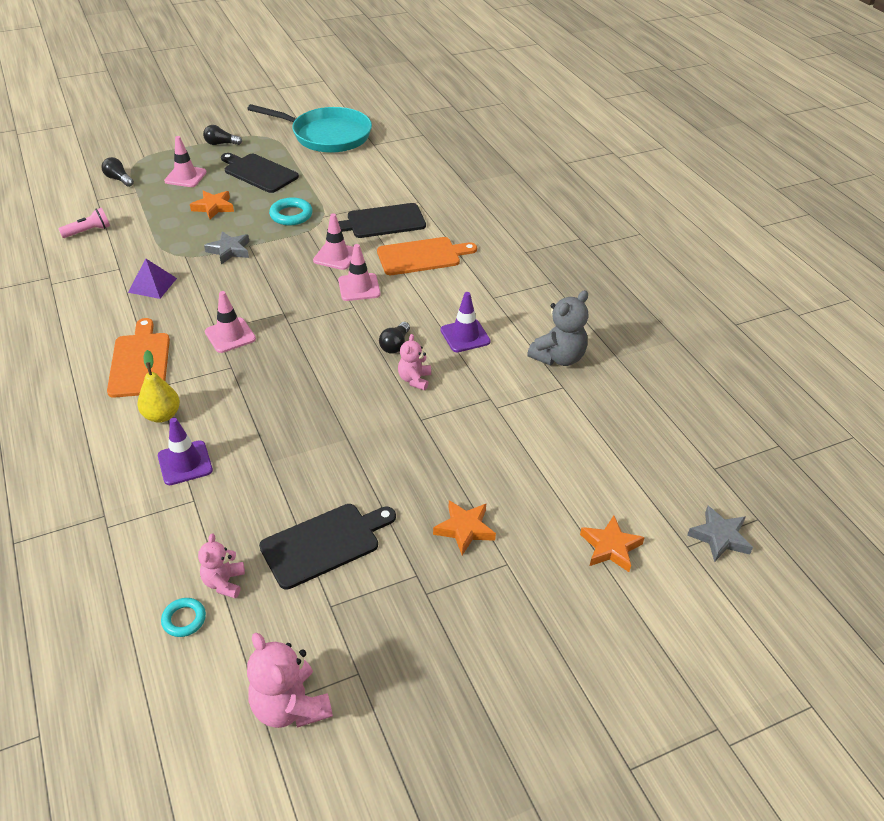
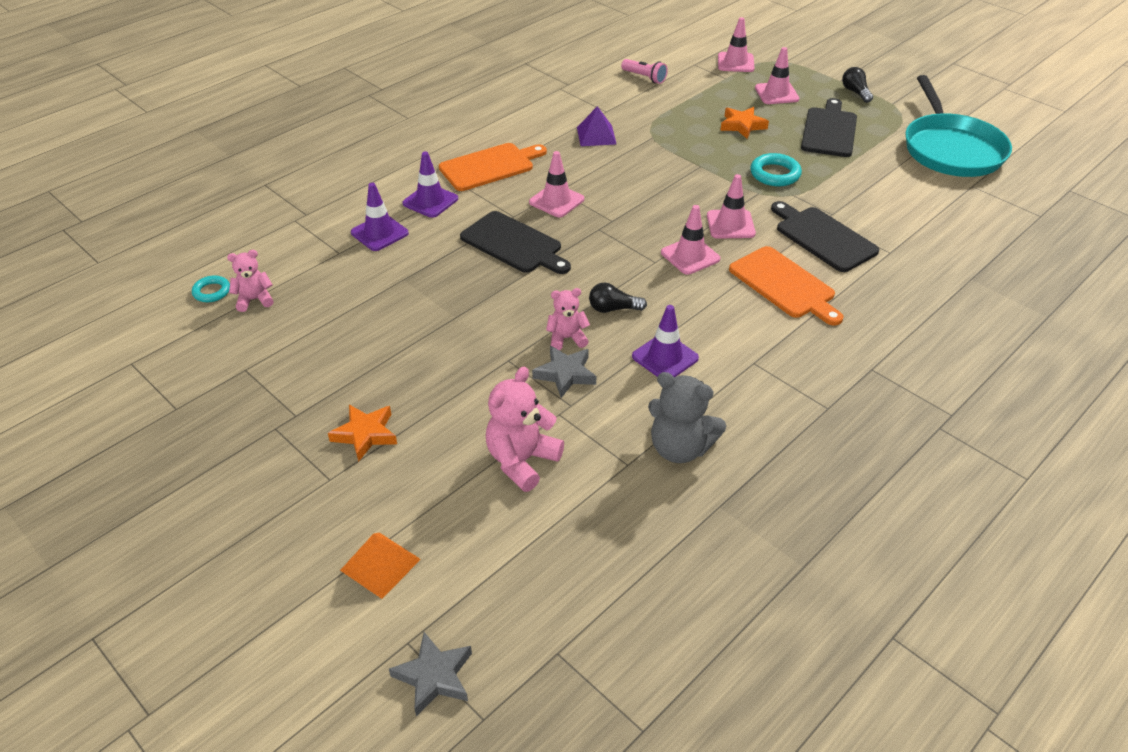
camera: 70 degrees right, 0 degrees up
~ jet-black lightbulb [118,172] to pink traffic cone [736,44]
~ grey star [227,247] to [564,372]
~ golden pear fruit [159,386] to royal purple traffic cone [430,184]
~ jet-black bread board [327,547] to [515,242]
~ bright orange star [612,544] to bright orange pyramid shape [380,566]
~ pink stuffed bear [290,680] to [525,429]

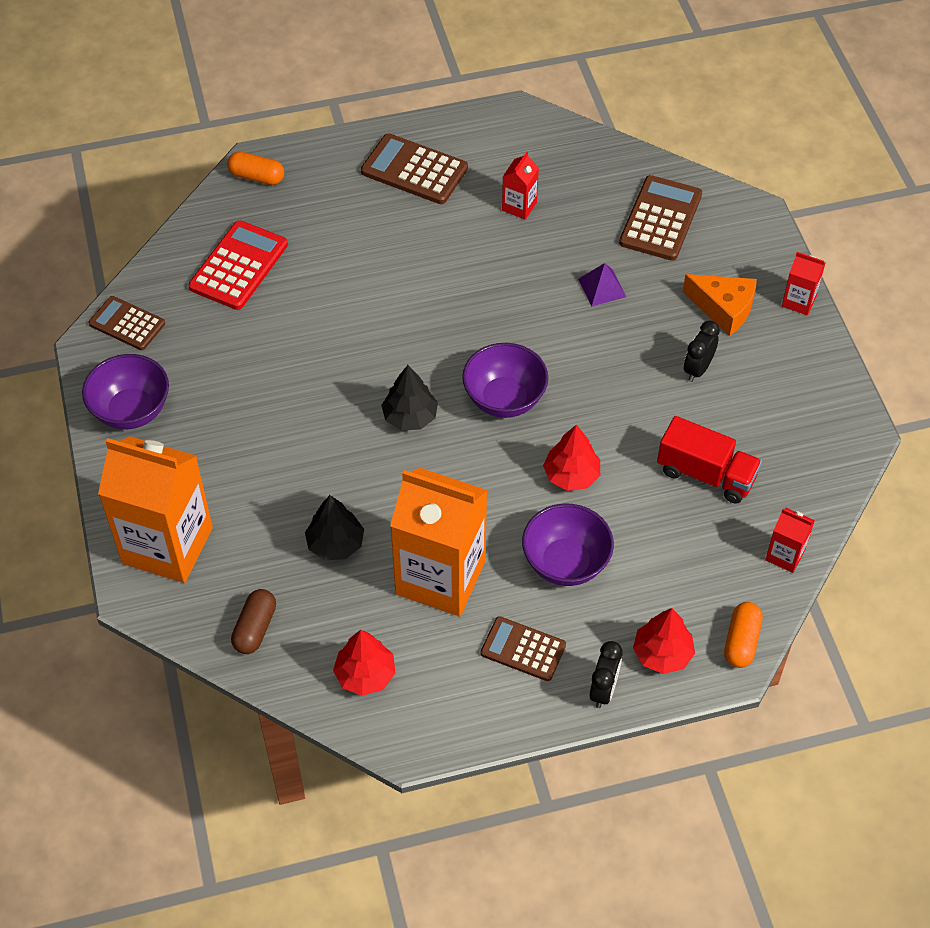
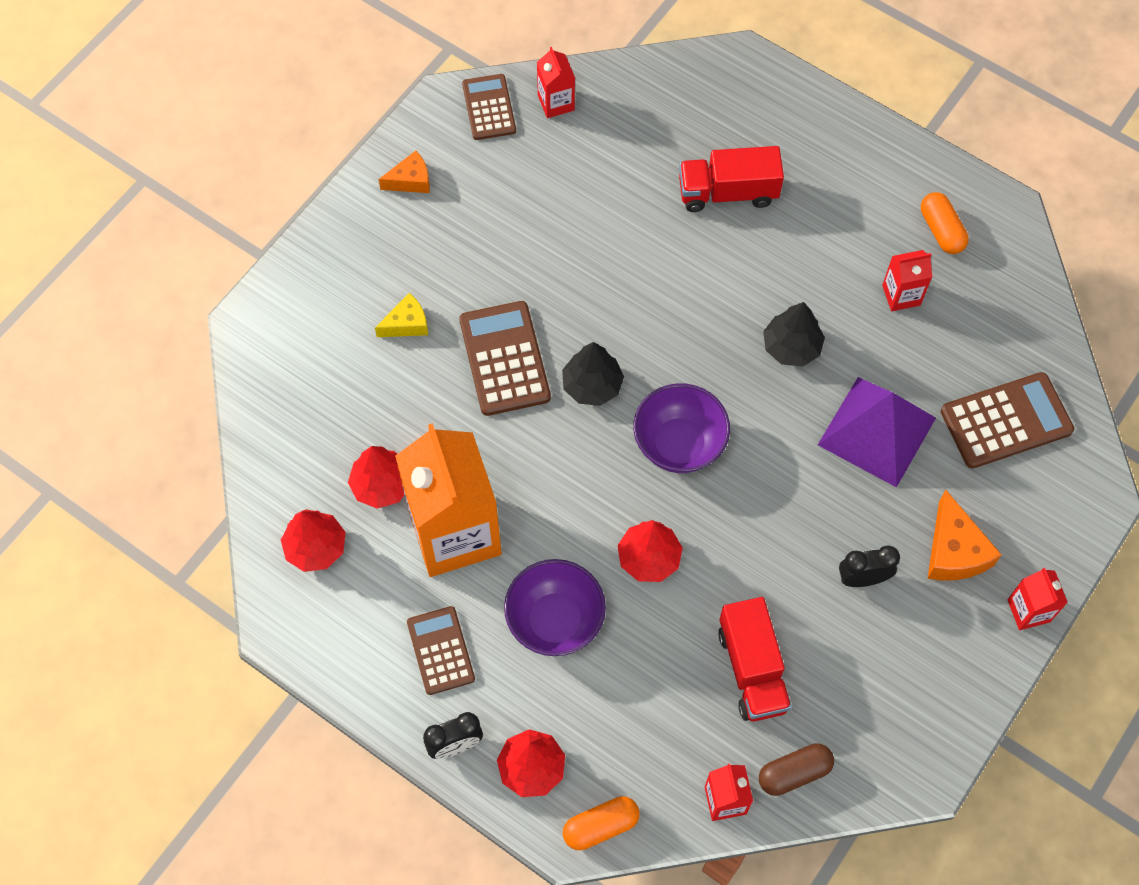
camera: 50 degrees right, 10 degrees up
~ russet calculator [414,168] to [505,358]
~ bright orange pill shape [255,168] to [945,223]
- red calculator [238,265]
~ royal purple pyramid shape [602,285] = [877,432] x2.01
~ royal purple deep dish [125,391] to bright orange cheese [404,172]
- bright orange milk carton [155,509]
~ jet-black toy tree [334,527] to [794,334]
~ russet pill shape [253,621] to [796,769]
+ red milk carton [556,82]
+ red truck [731,179]
+ golden cheese [401,315]
+ red toy tree [376,477]

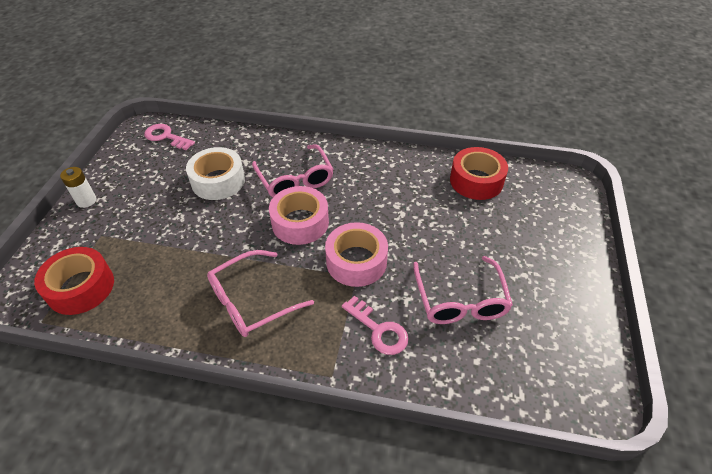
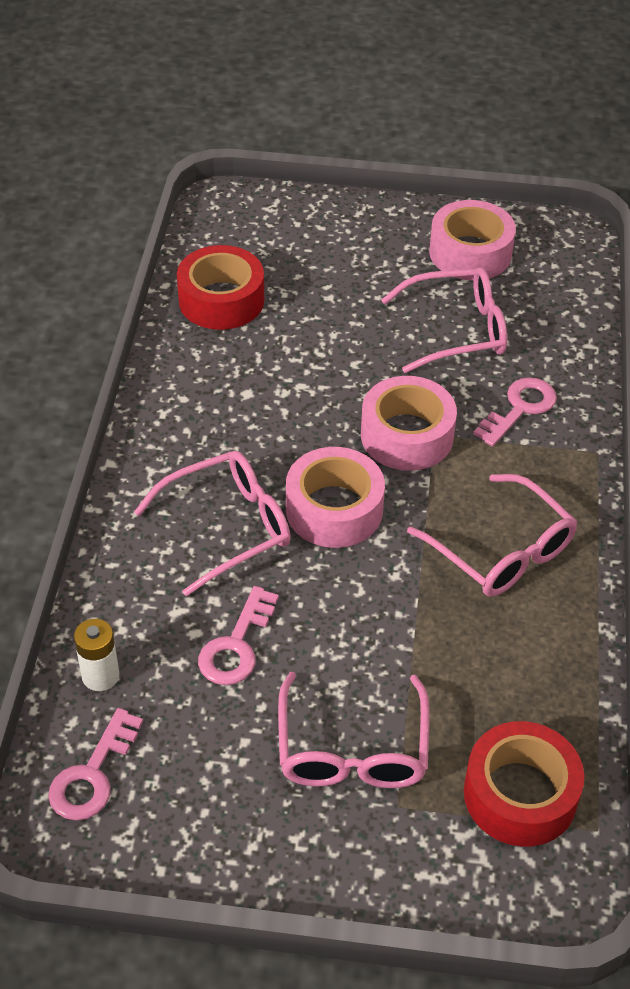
camera: 95 degrees left, 0 degrees up
~ white tape [215,173] to pink latchkey [238,635]
~ white AA battery [78,187] to [96,655]
+ pink tape [472,240]
+ pink spectacles [354,730]

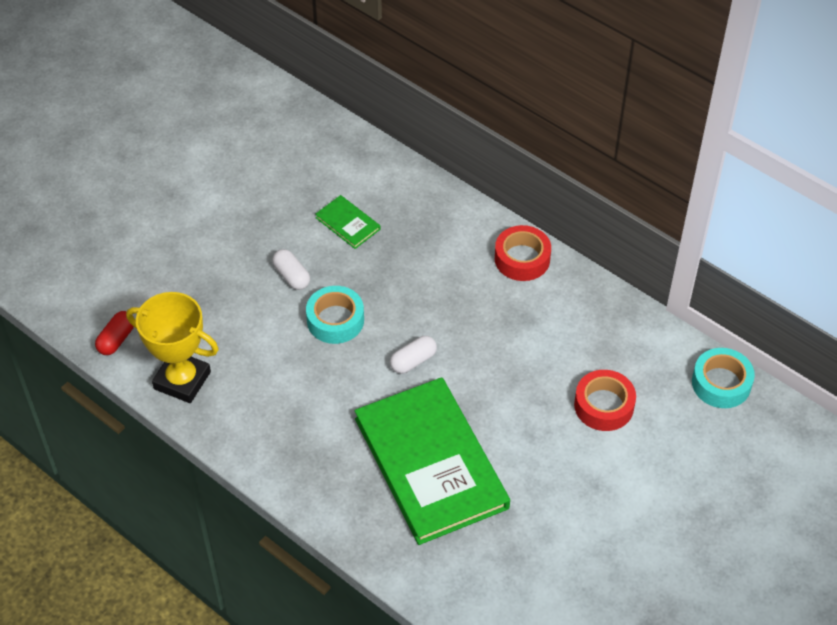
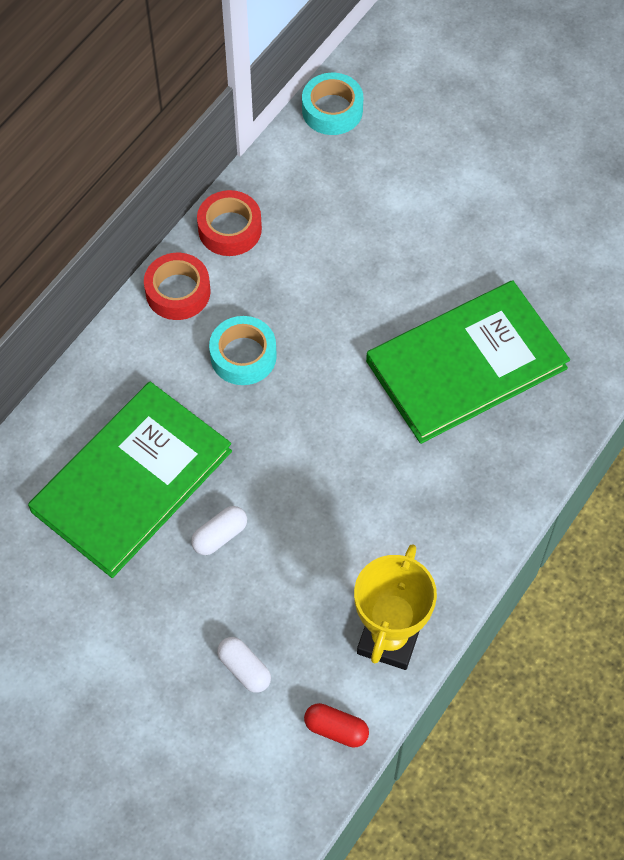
camera: 95 degrees left, 10 degrees up
~ green hardcover [347,222] = [130,480] x2.47
~ aqua tape [335,315] to [243,350]
~ white pill shape [413,355] to [244,665]
~ red tape [605,400] to [229,223]

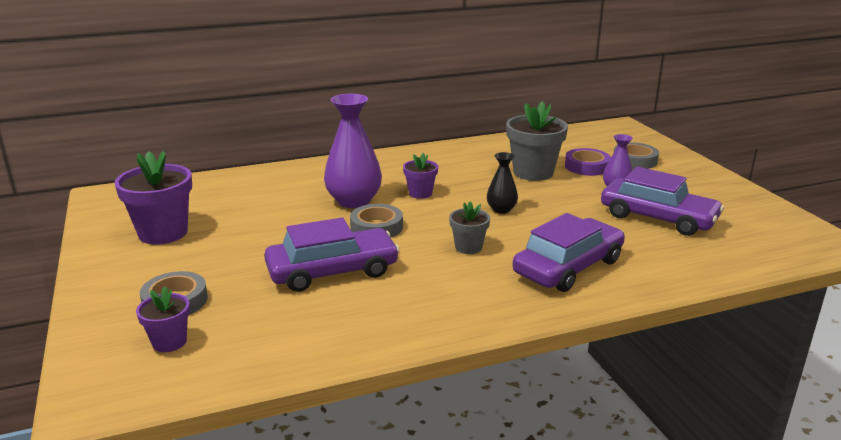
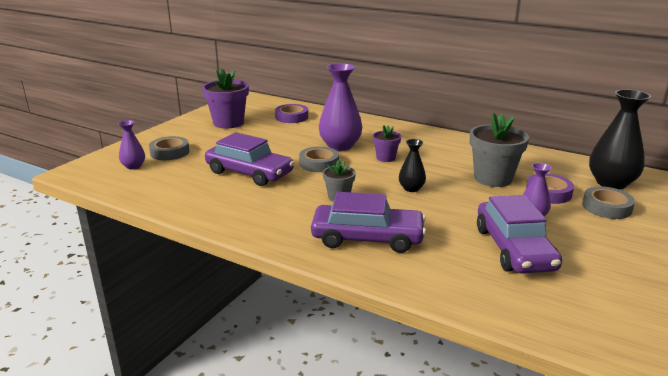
camera: 50 degrees right, 0 degrees up
~ royal purple potted plant [163,319] to royal purple vase [131,145]
+ jet-black vase [620,139]
+ royal purple tape [291,113]

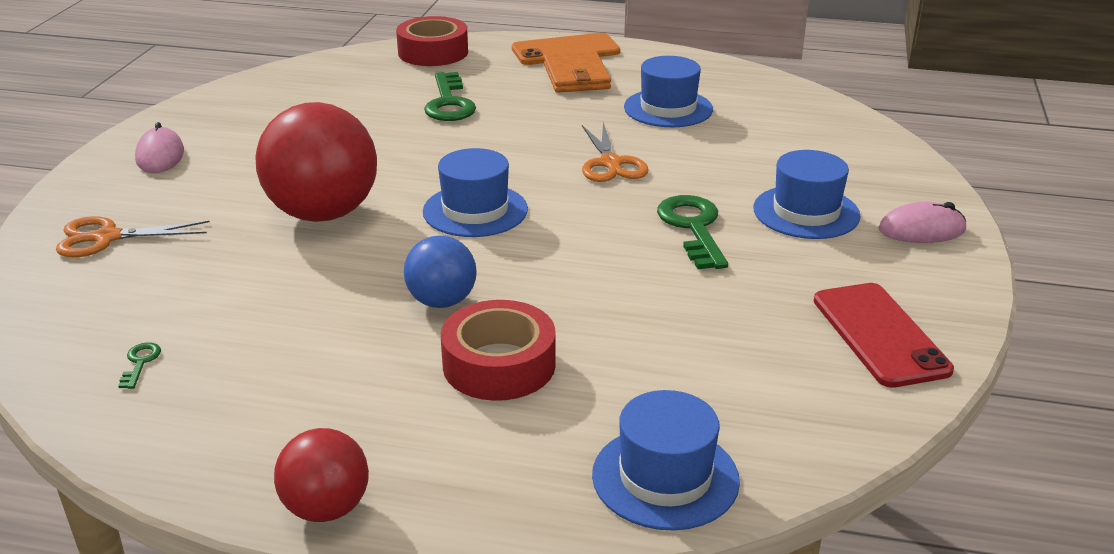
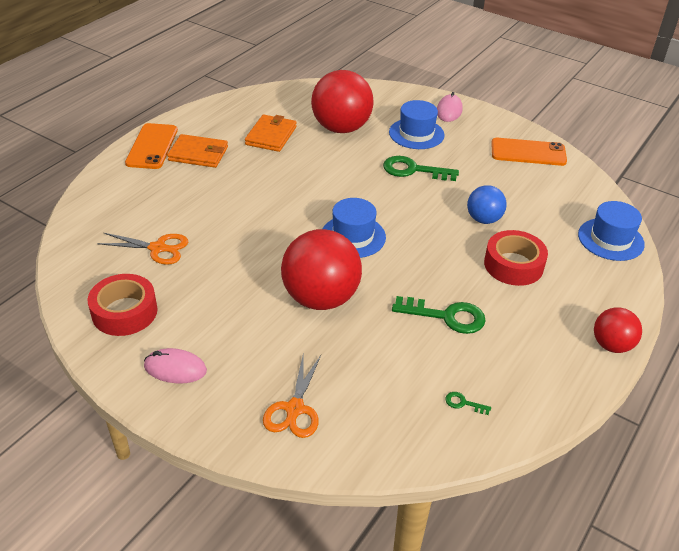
camera: 70 degrees left, 10 degrees up
~ red tape [432,41] to [122,305]
~ cobalt top hat [668,91] to bright orange wallet [271,133]
~ green latchkey [450,96] to [439,315]
~ bright orange pair of scissors [615,152] to [142,249]
~ cobalt ball [440,272] to [487,204]
~ red smartphone [884,335] to bright orange smartphone [529,152]
+ red ball [342,101]

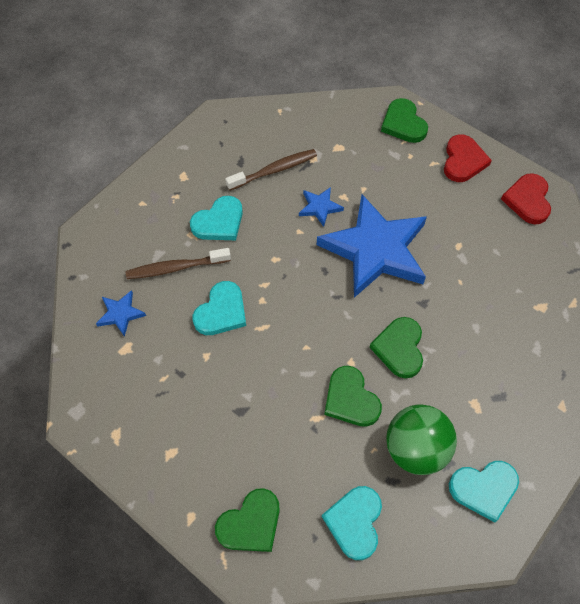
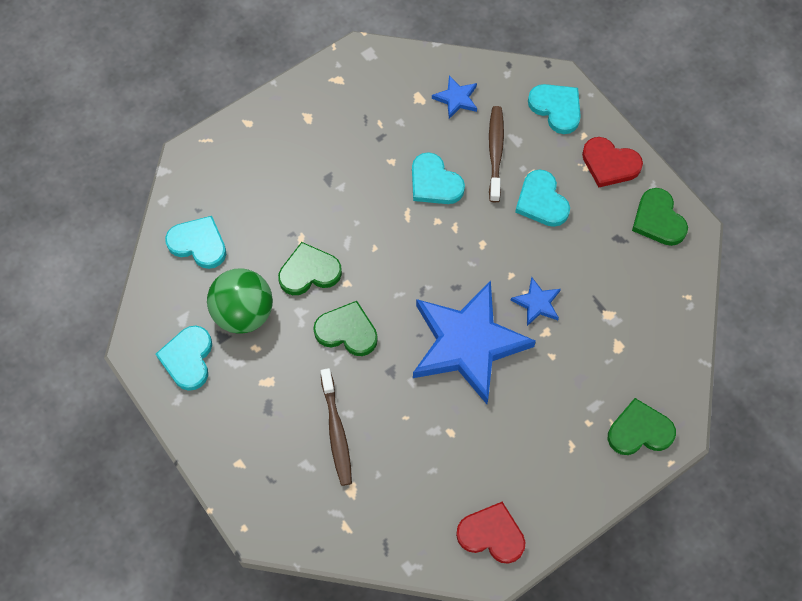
camera: 105 degrees right, 5 degrees up
~ red heart [468,158] to [612,162]
~ russet tooth brush [271,170] to [336,427]
~ green heart [247,520] to [660,217]
+ aqua heart [554,109]

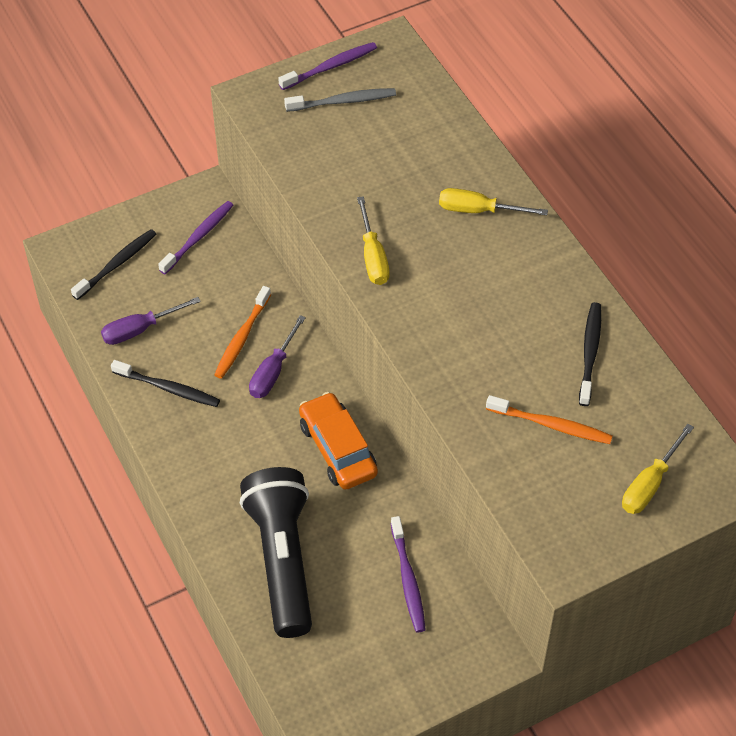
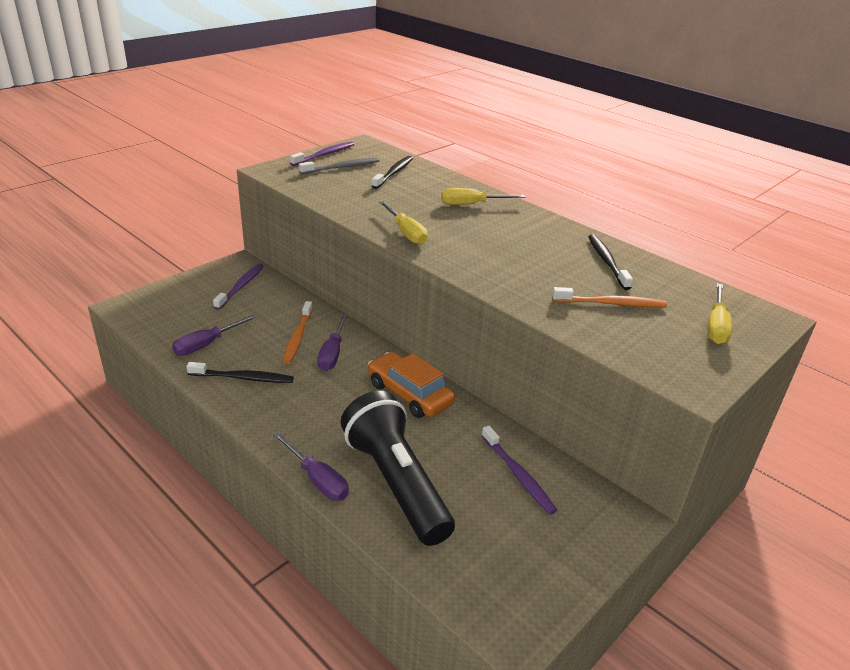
camera: 20 degrees left, 20 degrees down
~ jet-black tooth brush [113,264] to [392,172]
+ royal purple screwdriver [311,466]

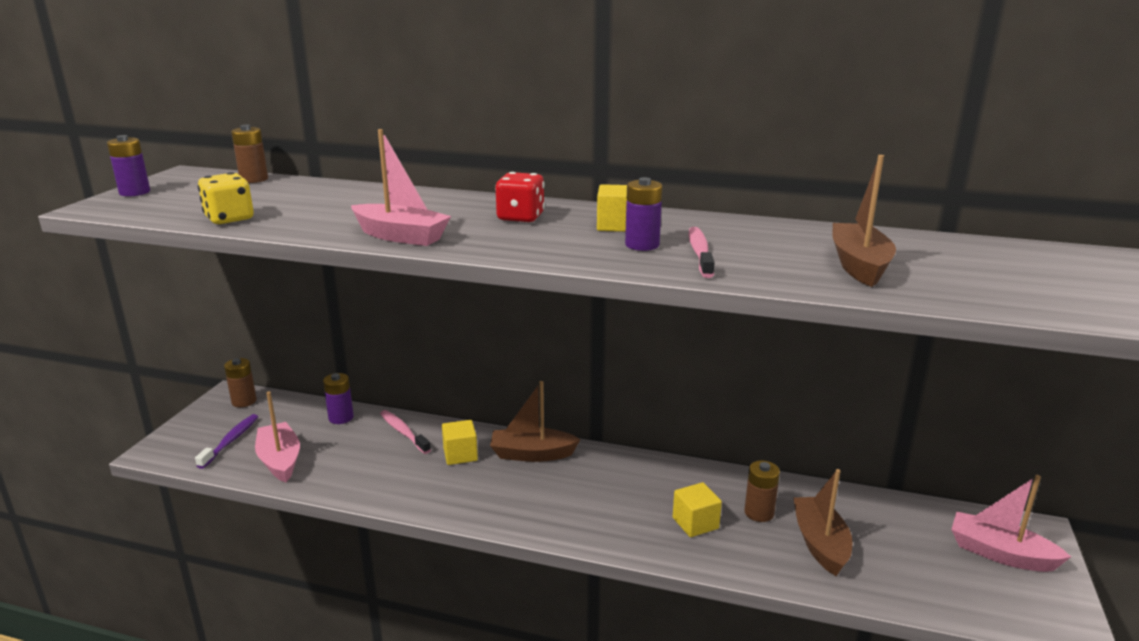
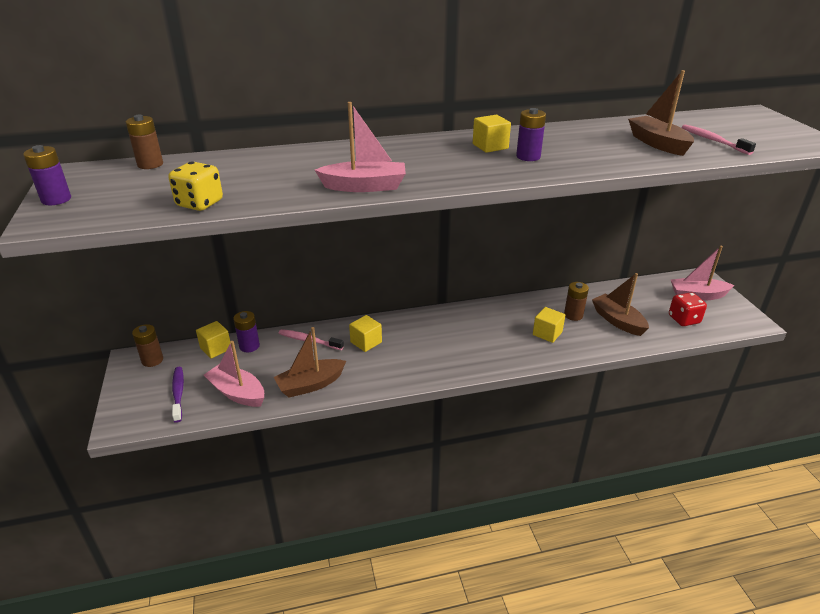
camera: 30 degrees left, 10 degrees up
~ red game die [520,197] to [688,309]
~ pink tooth brush [701,252] to [719,139]
~ russet sailboat [535,421] to [310,362]
+ golden block [213,339]

